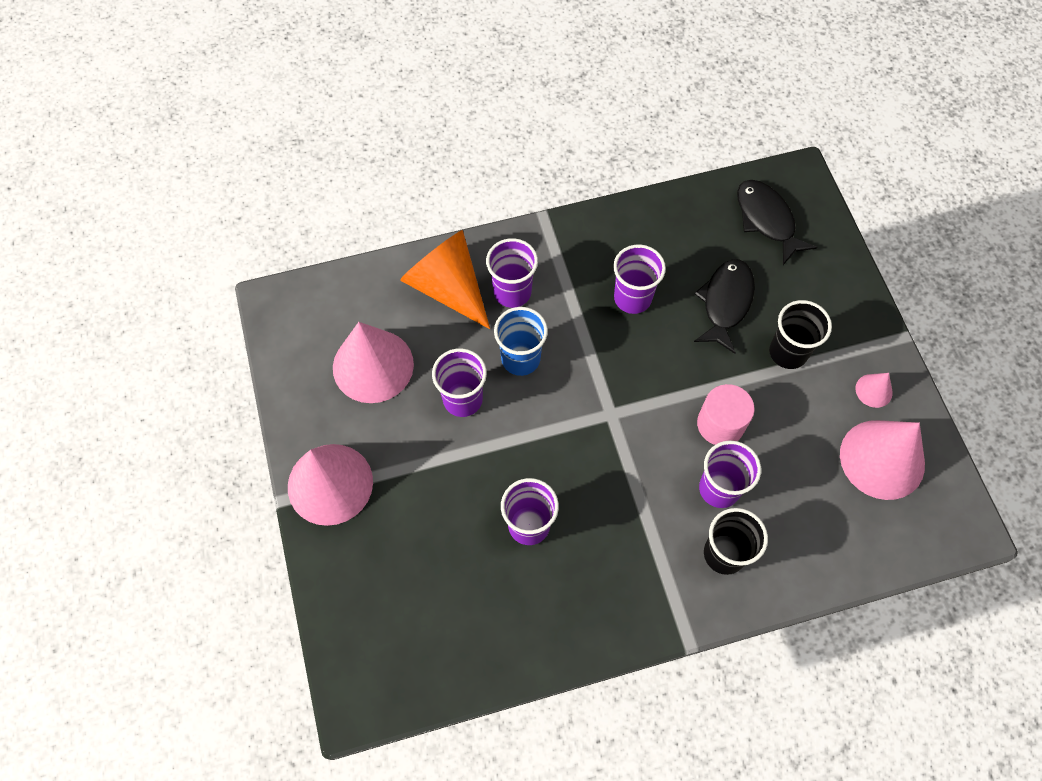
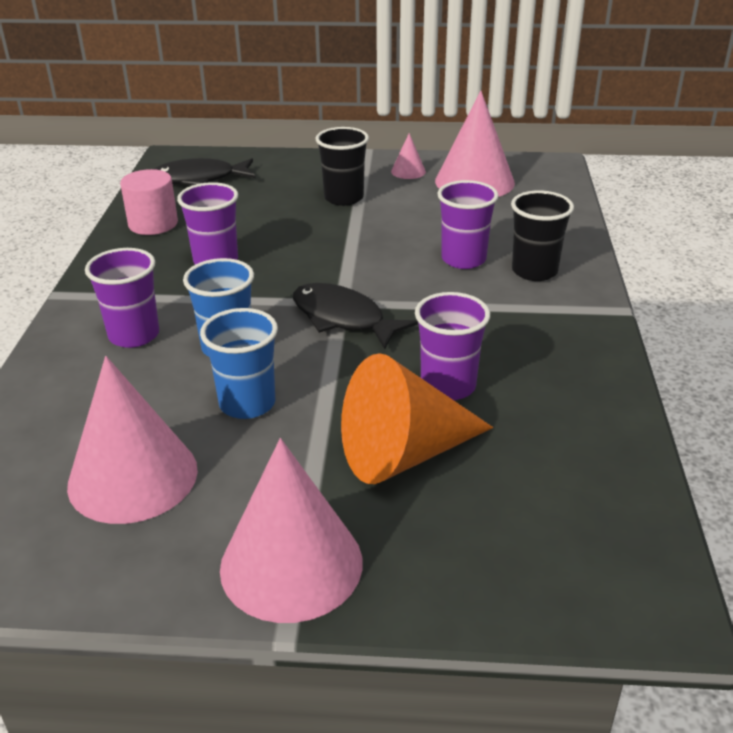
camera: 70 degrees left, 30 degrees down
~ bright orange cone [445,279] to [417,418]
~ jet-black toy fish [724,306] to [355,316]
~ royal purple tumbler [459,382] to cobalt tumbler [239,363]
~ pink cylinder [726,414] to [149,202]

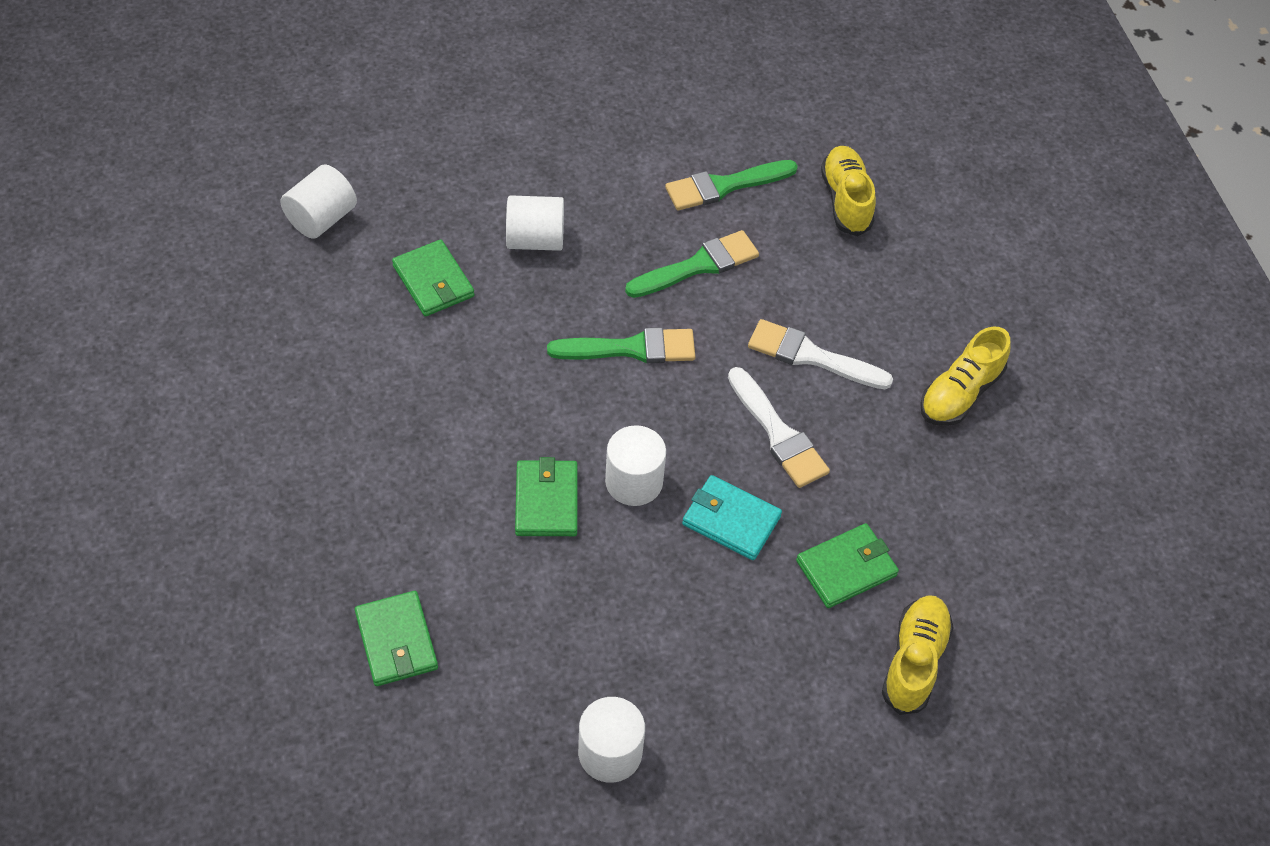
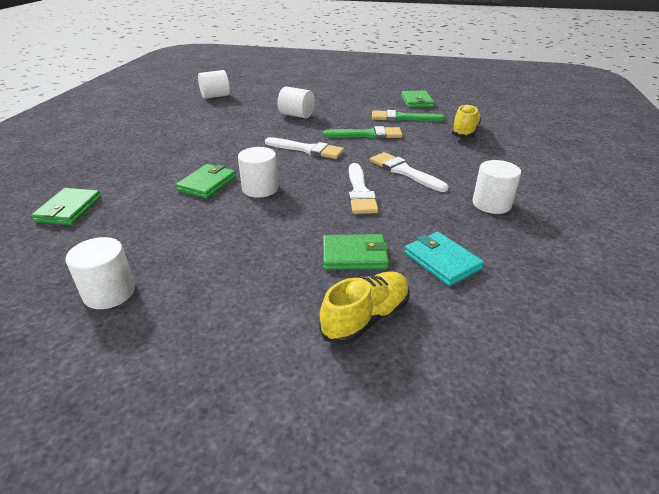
camera: 30 degrees right, 20 degrees down
~ green wallet [433,278] to [417,99]
~ golden shoe [965,376] to white cylinder [497,187]
~ green brush [621,345] to white brush [304,148]
~ aqua wallet [732,517] to [444,259]

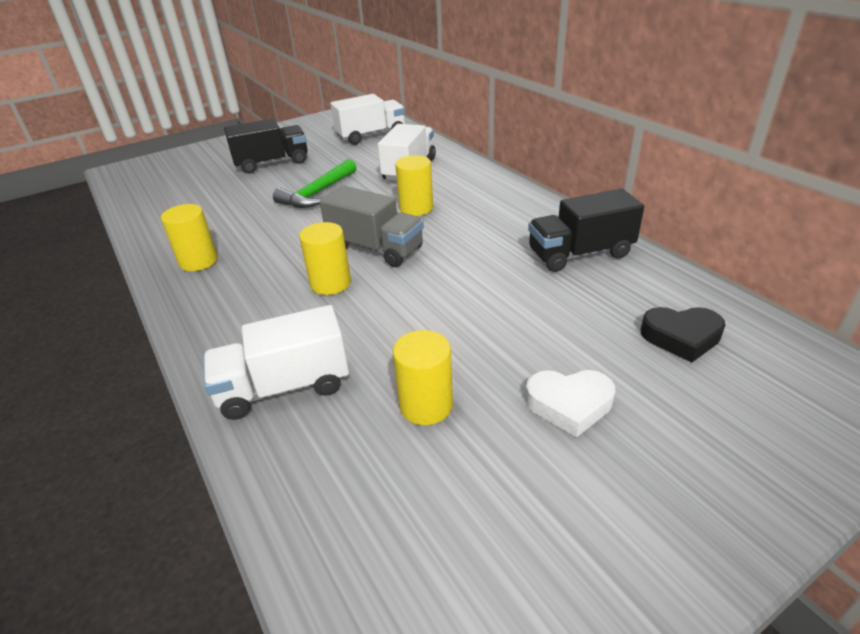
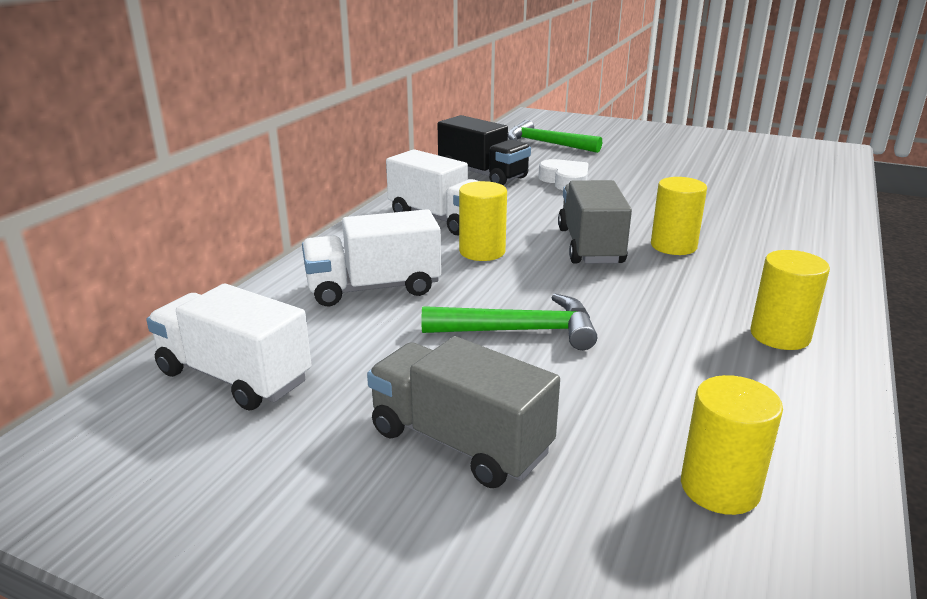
camera: 125 degrees left, 10 degrees down
~ jet-black truck [266,146] to grey truck [463,412]
~ white truck [276,362] to [432,192]
~ jet-black heart [683,335] to green hammer [555,136]
~ golden cylinder [423,377] to [732,445]
~ white heart [570,403] to [563,174]

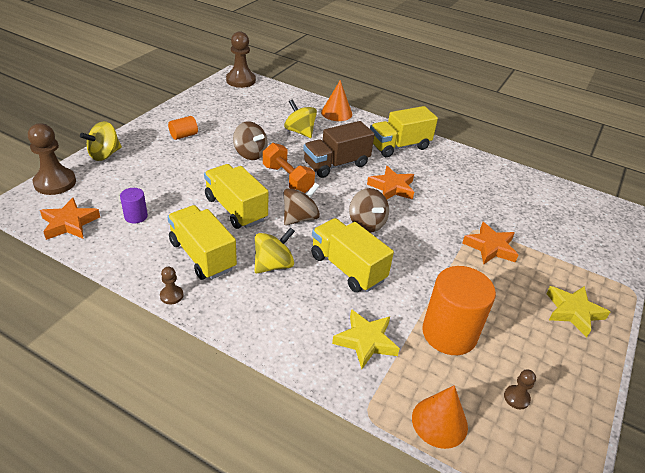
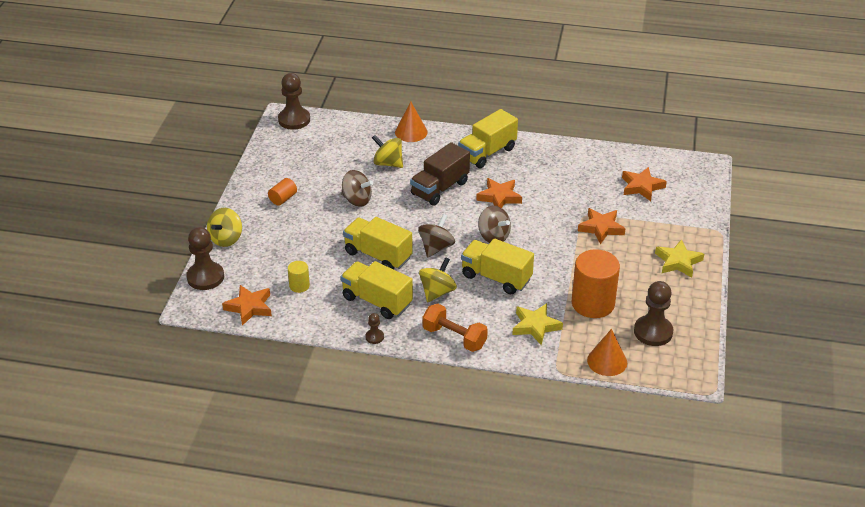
camera: 15 degrees left, 0 degrees up
~ bright orange hand weight [289,168] to [455,328]
~ royal purple cylinder [134,206] to golden cylinder [299,277]
~ russet pawn [520,389] = [654,313] x2.08
+ bright orange star [644,184]

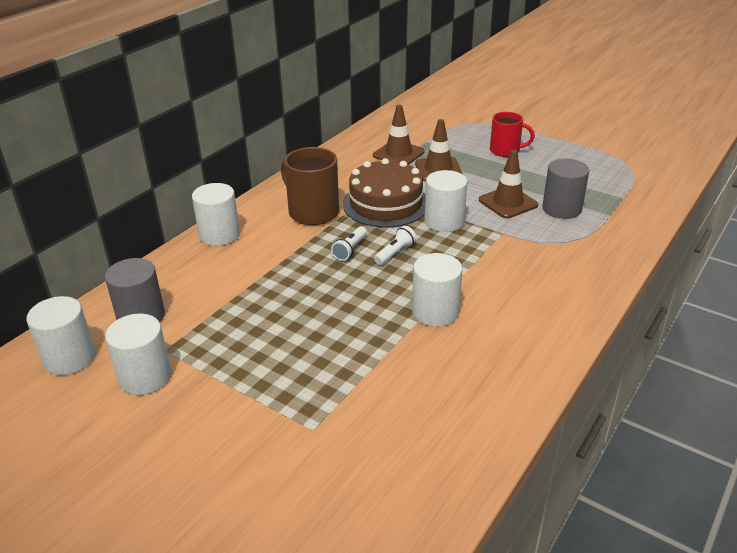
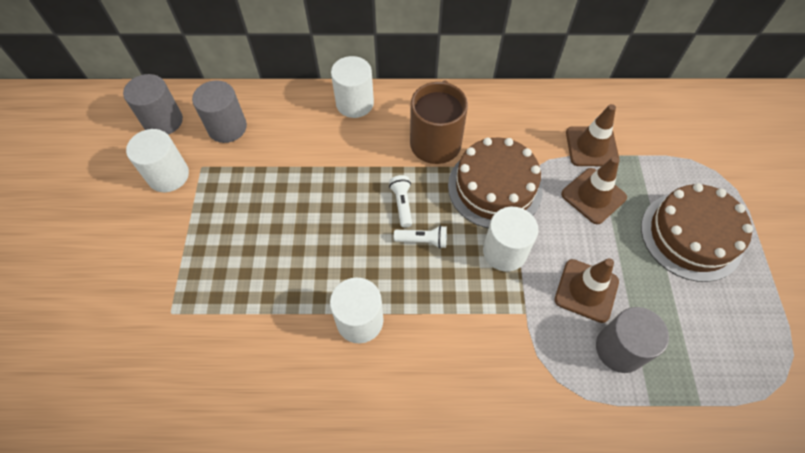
camera: 55 degrees right, 25 degrees up
~ red tea mug [512,134] to russet cake [697,232]
~ white flashlight [349,243] = [400,201] 90 degrees clockwise
~ white cylinder [60,335] to grey cylinder [153,104]

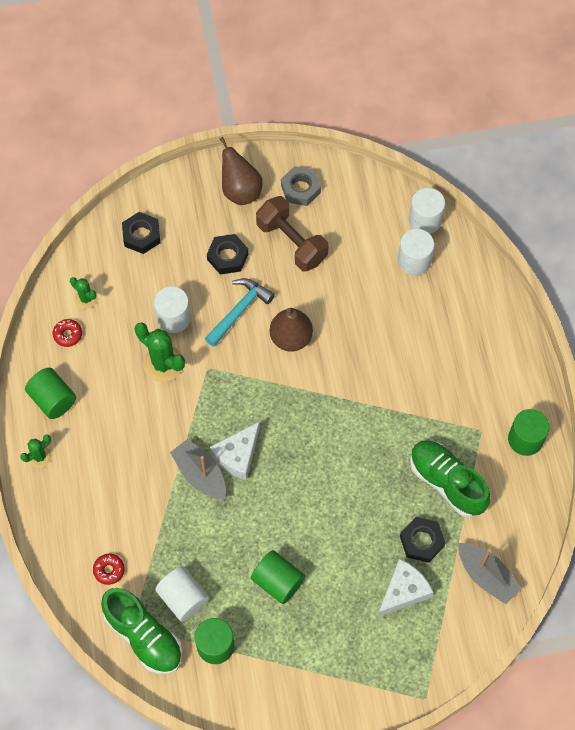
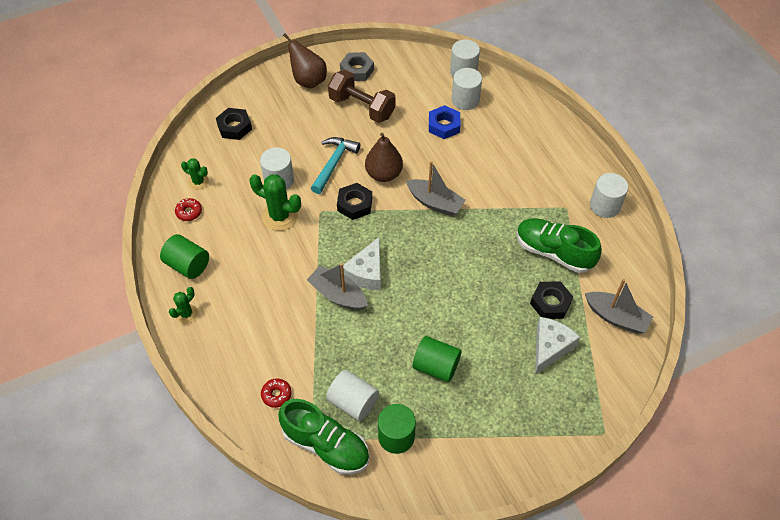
camera: 15 degrees left, 10 degrees down
~ jet-black hexagon nut [227,254] to [354,201]
~ green cylinder [528,432] to white cylinder [609,195]
+ cobalt hexagon nut [444,122]
+ grey sailboat [436,188]

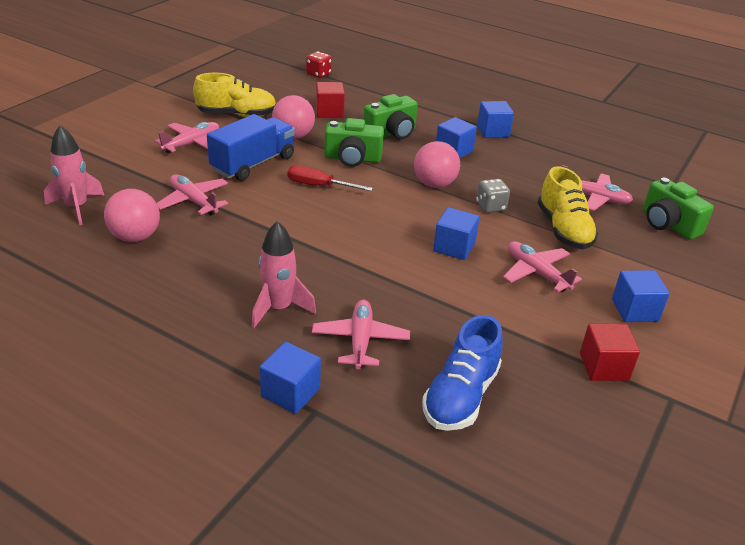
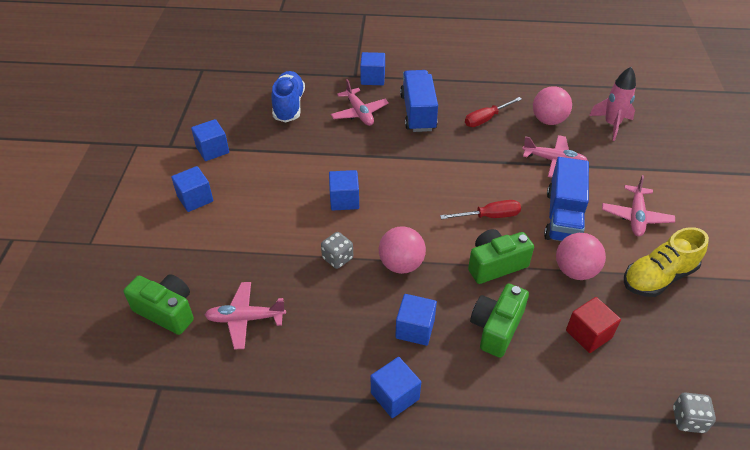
camera: 155 degrees right, 10 degrees up
~ red game die [319,64] to grey game die [694,412]
- golden shoe [568,207]
~ pink spaceship [284,274] to cobalt truck [419,101]
- pink aeroplane [542,266]
~ red block [610,352] to cobalt block [210,140]
+ red screwdriver [493,112]

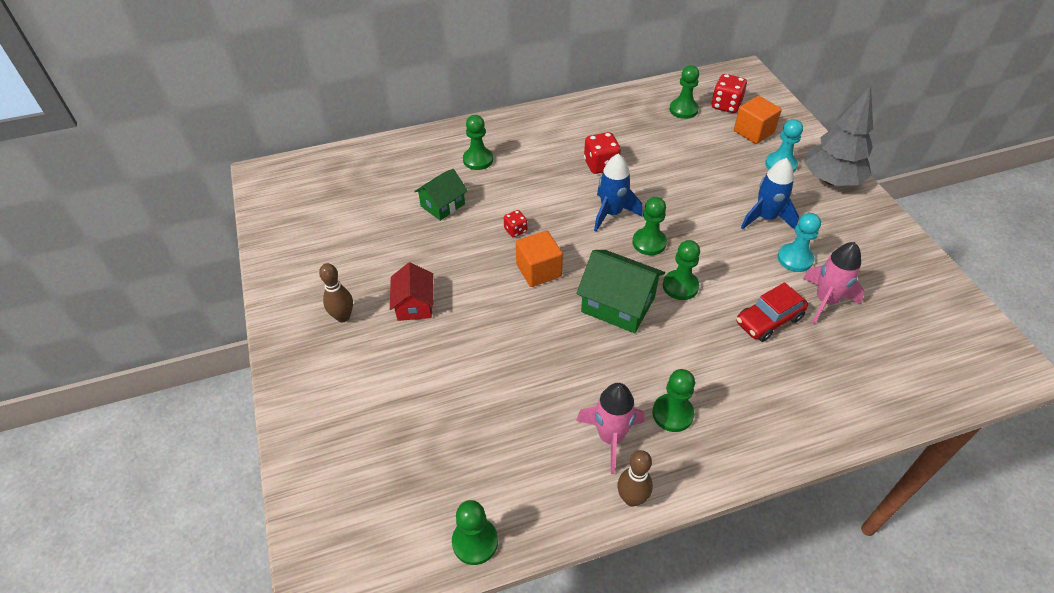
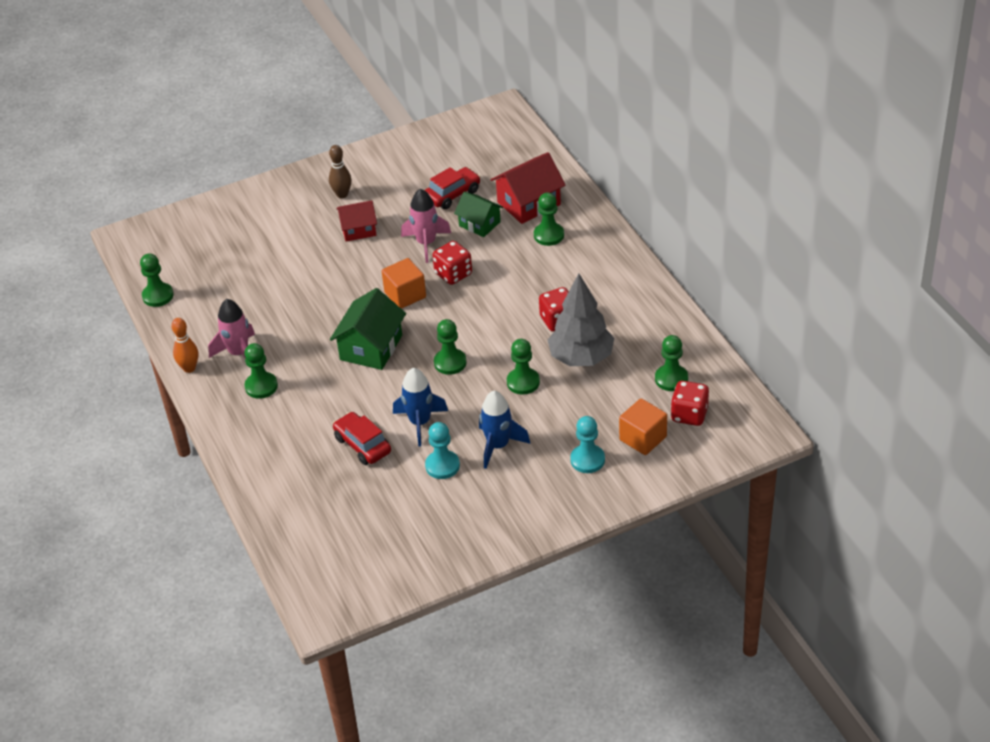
camera: 85 degrees right, 5 degrees down
~ grey toy tree [838,135] to [581,319]
~ cobalt spaceship [618,192] to [420,407]
~ red game die [515,224] = [452,263] x1.71
~ green pawn [681,270] to [523,367]
~ pink spaceship [834,283] to [426,225]
~ russet skittle [635,478] to bright orange skittle [184,345]
+ red toy house [528,188]
+ red automobile [453,188]

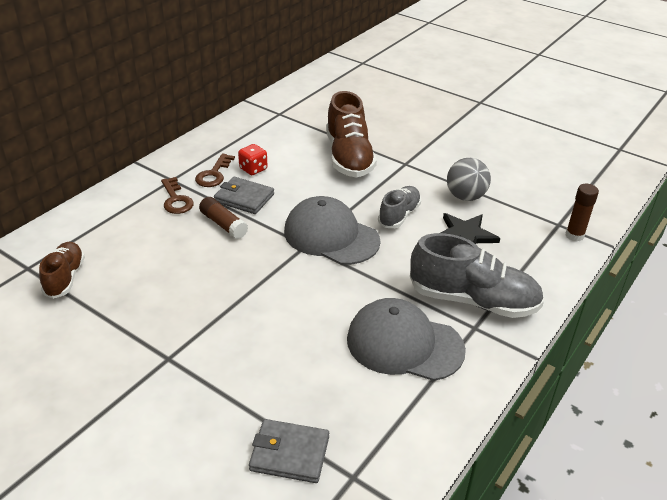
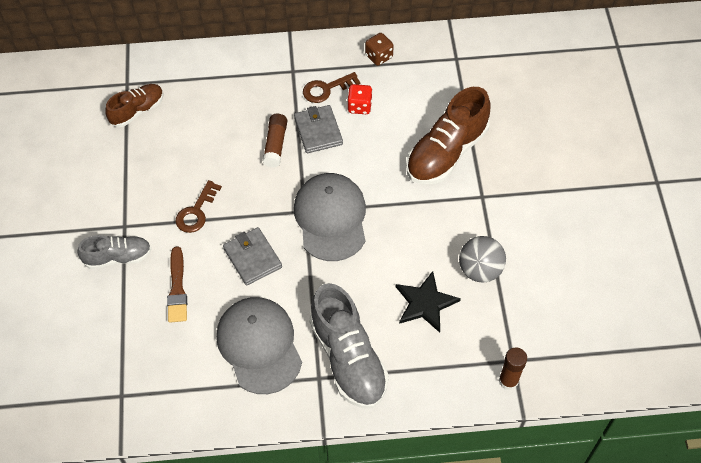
camera: 50 degrees right, 20 degrees up
~ russet latchkey [177,195] to [198,206]
~ grey shoe [399,207] to [114,252]
~ grey wallet [289,451] to [252,256]
+ russet game die [379,49]
+ russet brush [177,284]

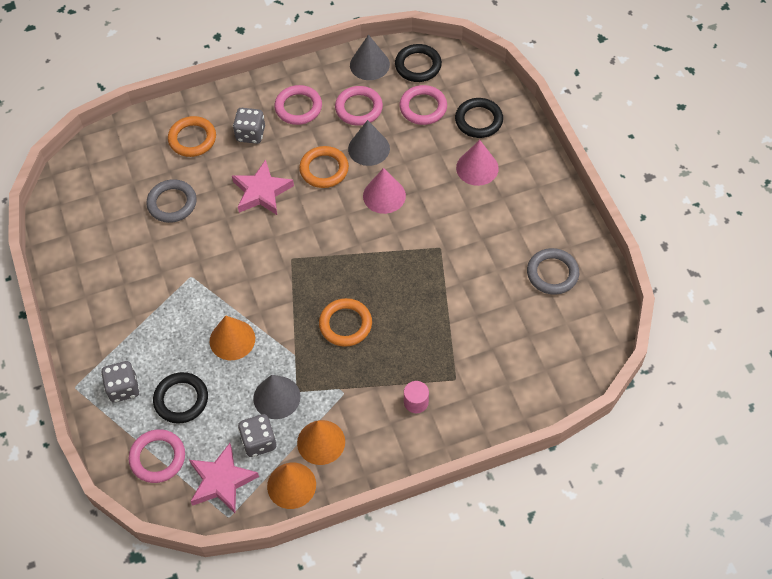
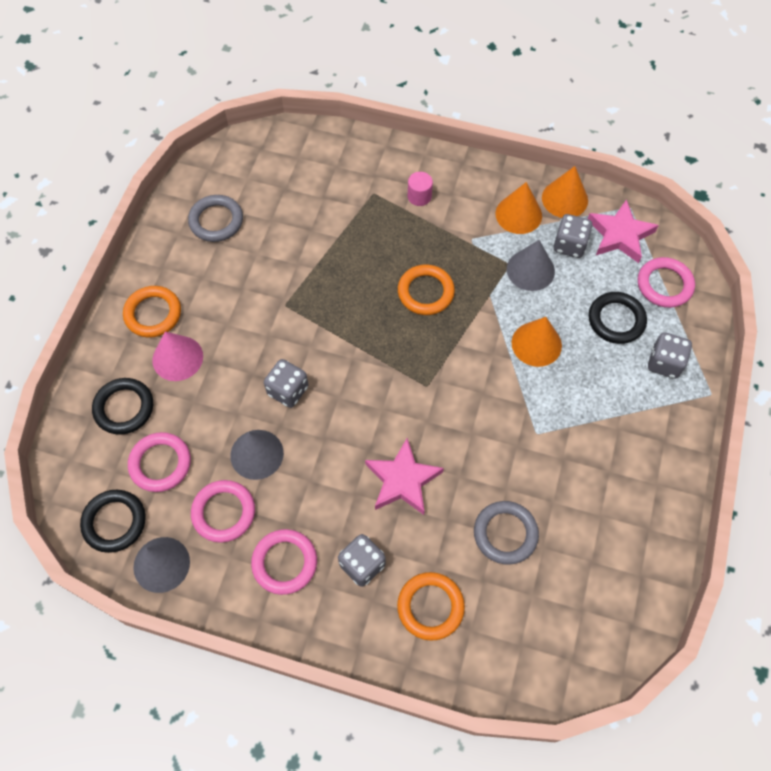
camera: 145 degrees left, 5 degrees up
~ bright orange torus [324,167] to [152,312]
~ pink cone [384,191] to grey game die [286,383]

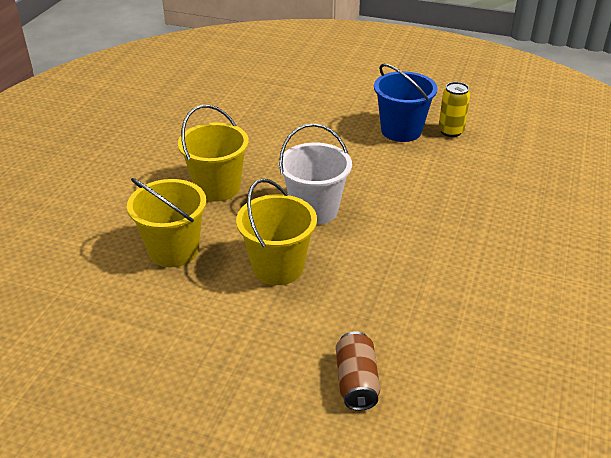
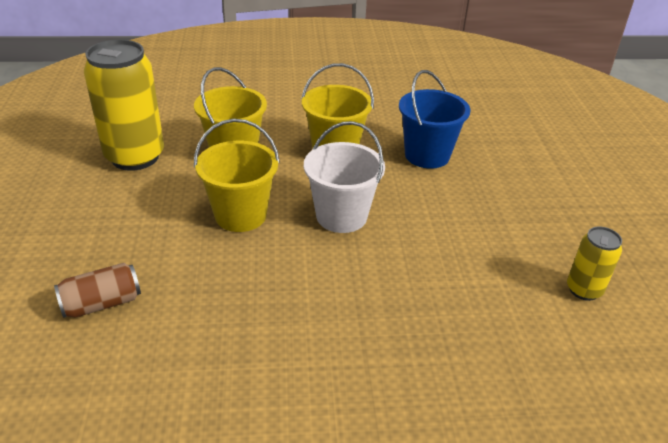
camera: 65 degrees right, 0 degrees up
~ cobalt sand bucket [406,103] to [434,119]
+ golden tin [124,105]

